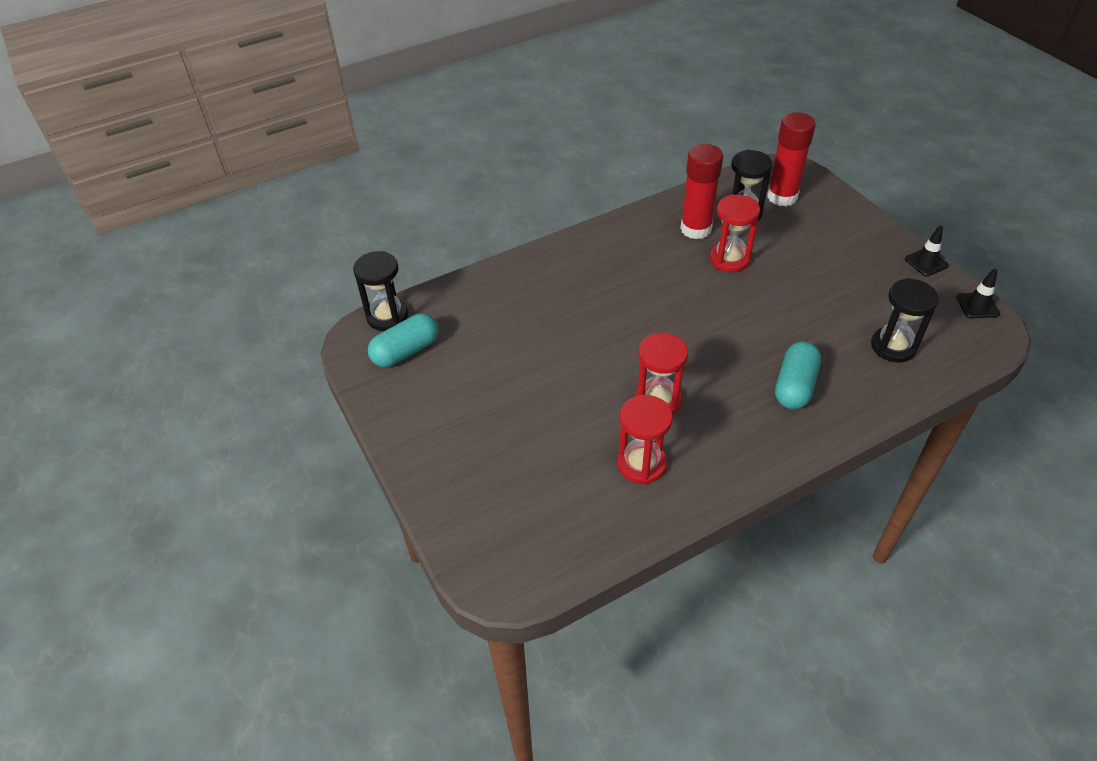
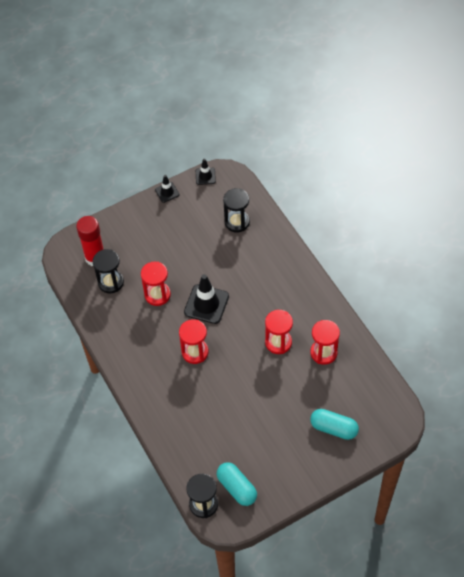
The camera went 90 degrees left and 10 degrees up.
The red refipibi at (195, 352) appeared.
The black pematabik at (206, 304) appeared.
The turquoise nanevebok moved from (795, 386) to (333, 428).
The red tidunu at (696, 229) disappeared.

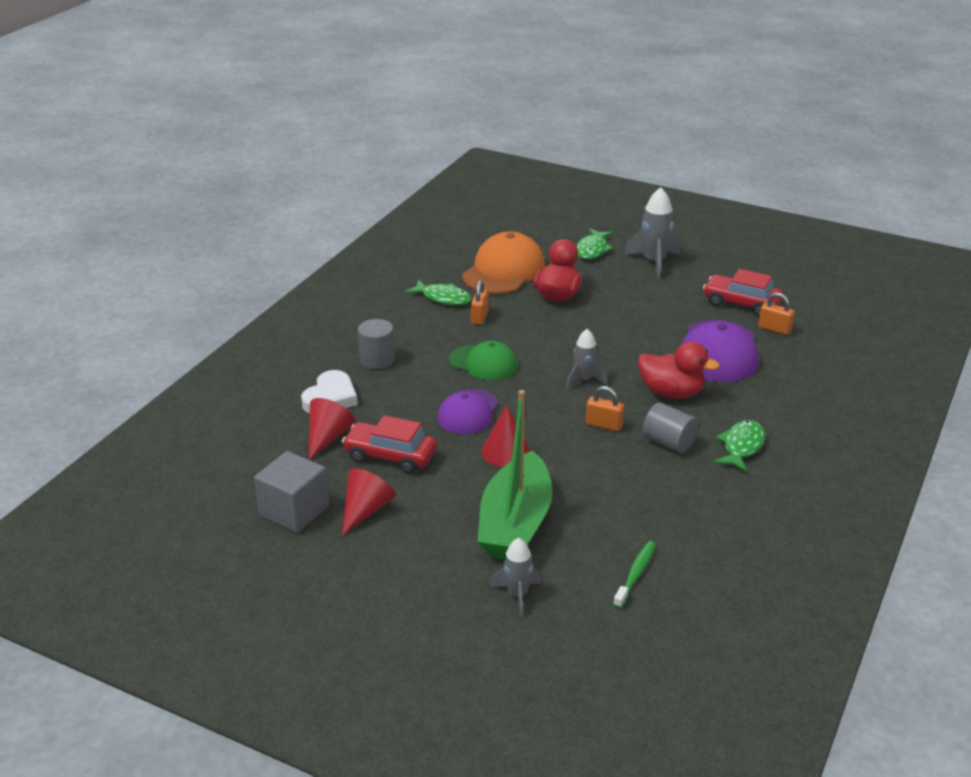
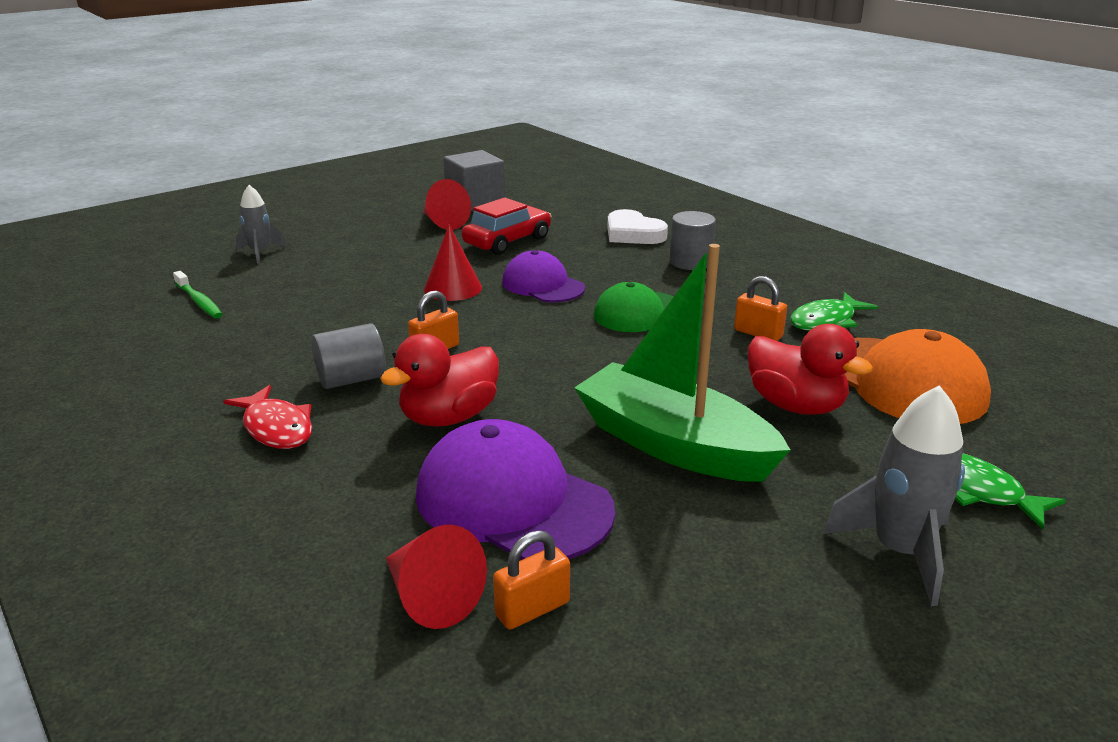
The camera went 115 degrees right and 5 degrees down.
The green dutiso at (741, 446) became the red dutiso at (276, 428).
The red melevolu moved from (327, 437) to (431, 597).
The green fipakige moved from (515, 524) to (673, 444).
The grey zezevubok at (584, 380) disappeared.
The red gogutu at (741, 304) disappeared.

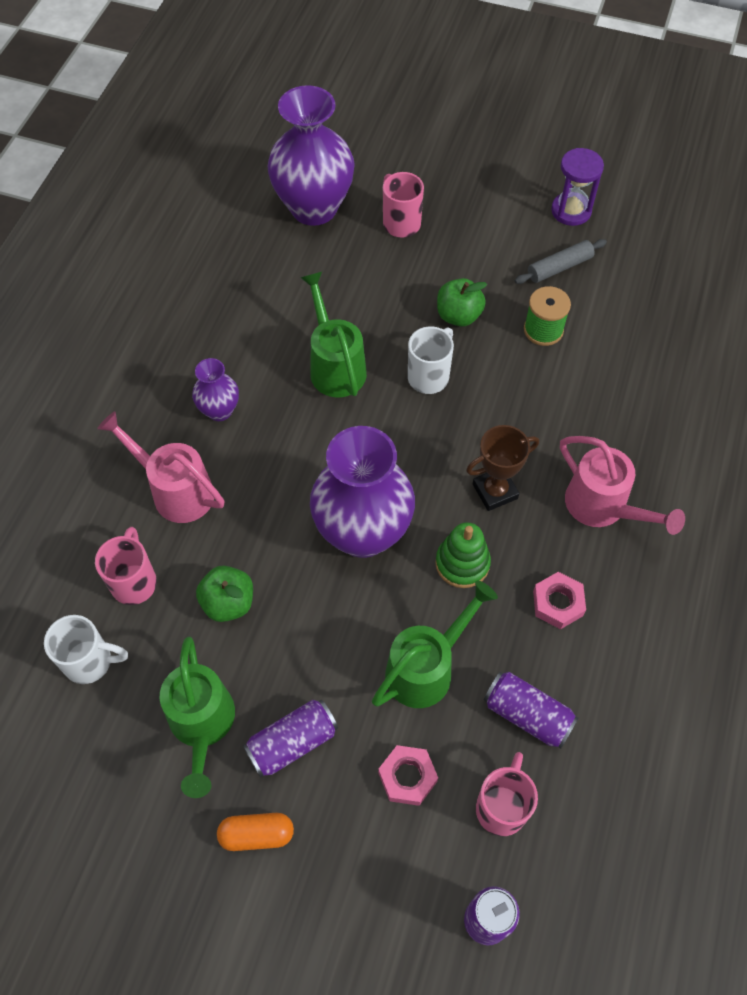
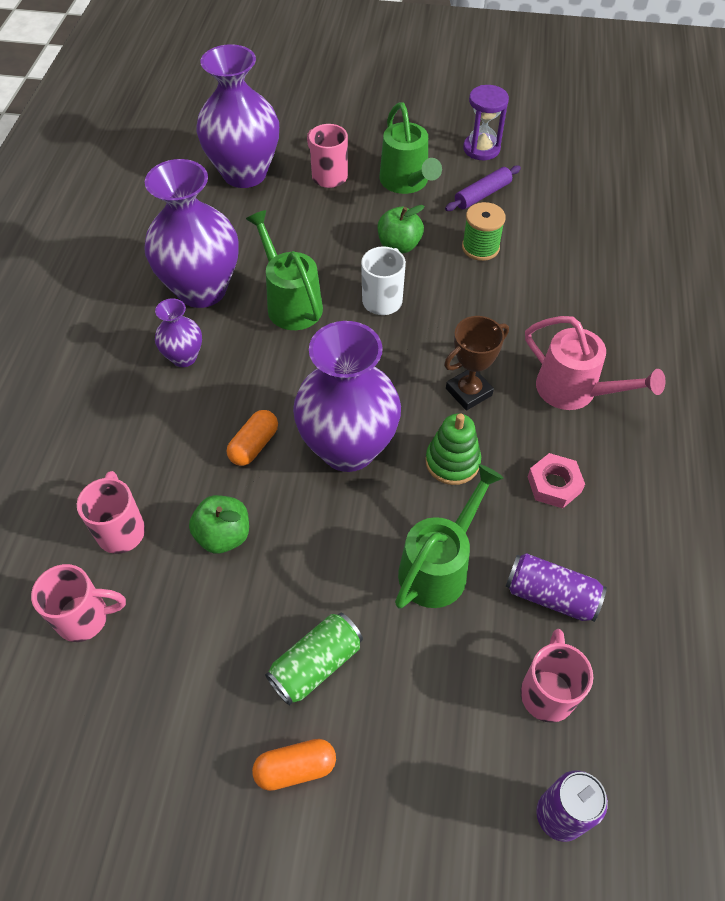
The camera went 10 degrees left and 5 degrees down.
The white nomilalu at (90, 662) became the pink nomilalu at (85, 618).
The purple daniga at (202, 290) appeared.
The orange nanevebok at (254, 445) appeared.
The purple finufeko at (292, 742) became the green finufeko at (316, 664).
The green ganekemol moved from (202, 725) to (406, 183).
The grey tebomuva at (559, 267) became the purple tebomuva at (482, 195).
The pink ganekemol at (175, 490) disappeared.
The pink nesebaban at (407, 777) disappeared.

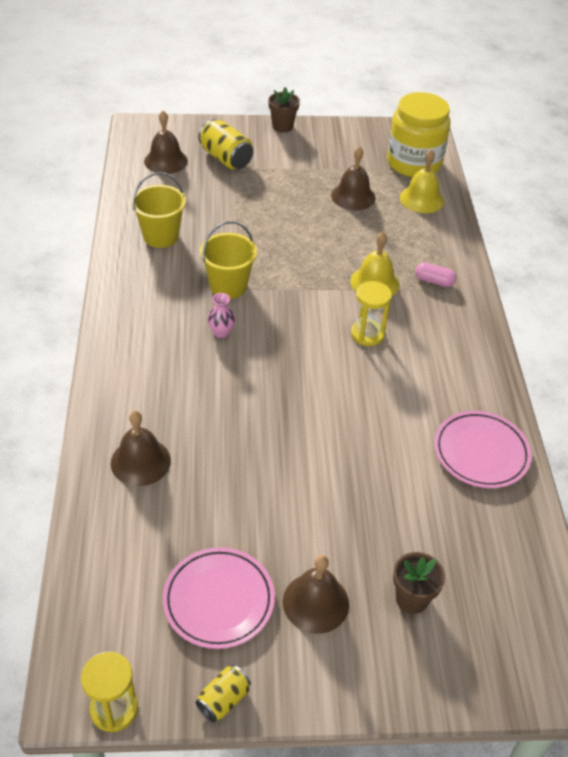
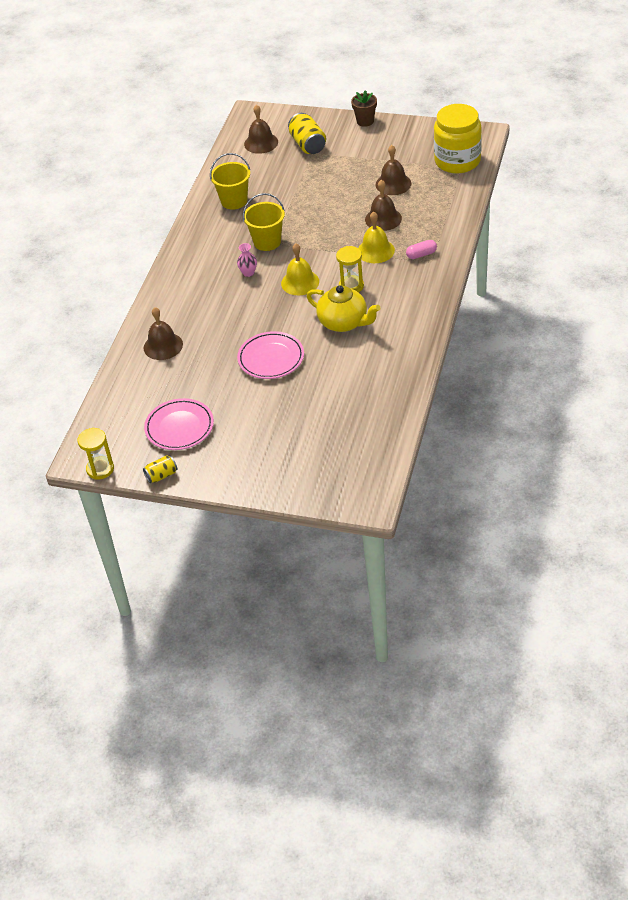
The camera went 25 degrees right and 0 degrees up.
The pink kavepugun moved from (481, 453) to (271, 358).
The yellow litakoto moved from (421, 199) to (300, 282).
The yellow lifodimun at (344, 322) appeared.
The brown litakoto moved from (315, 602) to (383, 219).
The pink nanevebok at (434, 281) turned 60 degrees counterclockwise.
The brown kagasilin at (412, 598) disappeared.

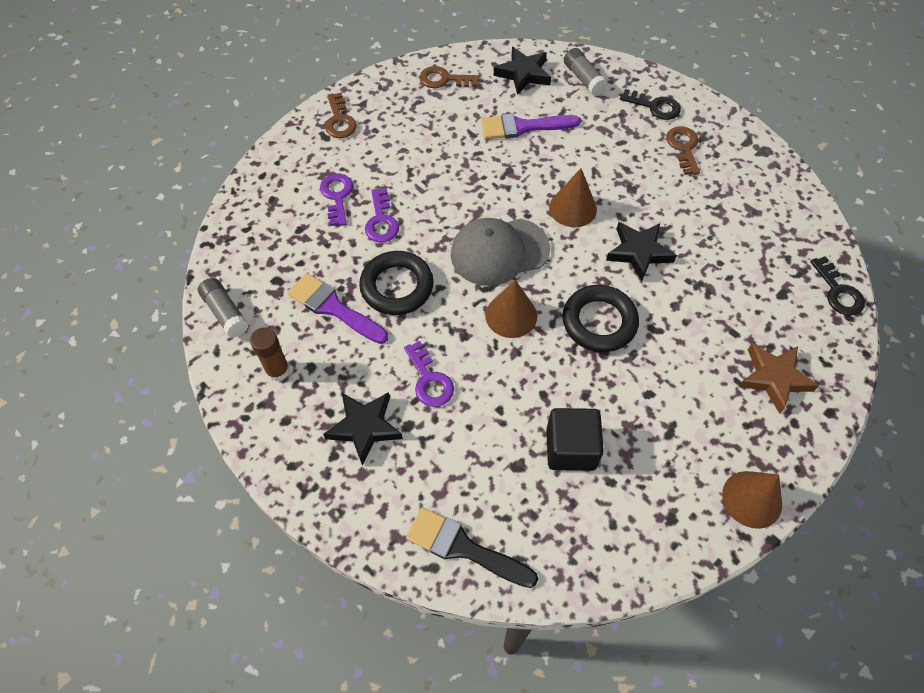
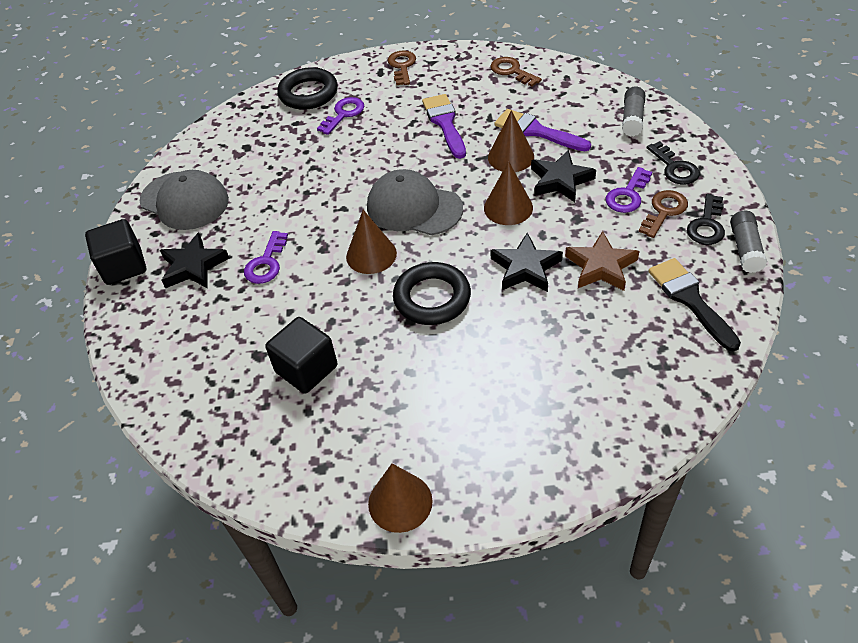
The camera went 45 degrees right and 10 degrees down.
The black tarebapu at (123, 266) appeared.
The brown tidunu at (277, 370) was replaced by the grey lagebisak at (184, 201).
The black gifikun moved from (397, 286) to (308, 93).
The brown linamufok at (339, 120) turned 150 degrees clockwise.
The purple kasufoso moved from (333, 308) to (445, 123).
The brown melevolu at (511, 157) appeared.
The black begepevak moved from (523, 74) to (560, 180).
The brown begepevak moved from (774, 378) to (601, 266).
The purple linamufok moved from (381, 221) to (627, 195).
The black kasufoso moved from (463, 548) to (690, 299).
The black linamufok moved from (838, 292) to (707, 225).
The grey tidunu moved from (226, 313) to (745, 249).

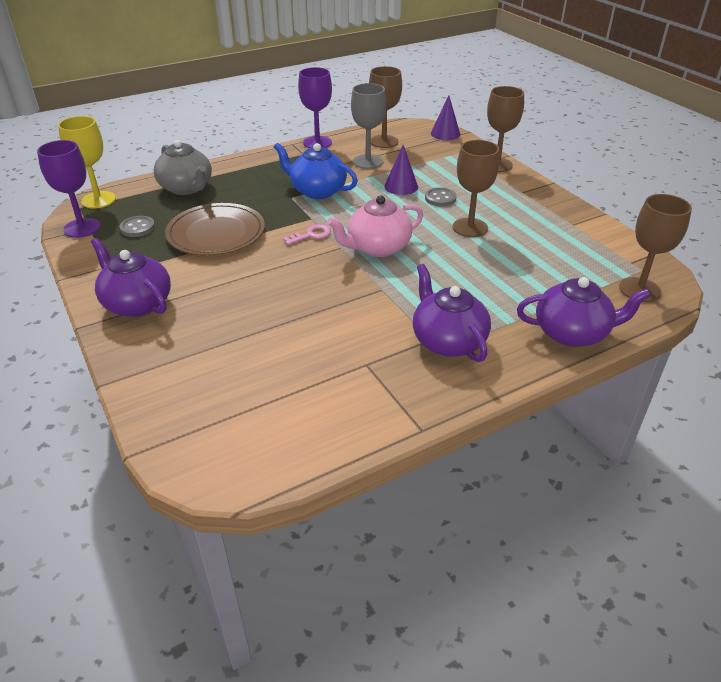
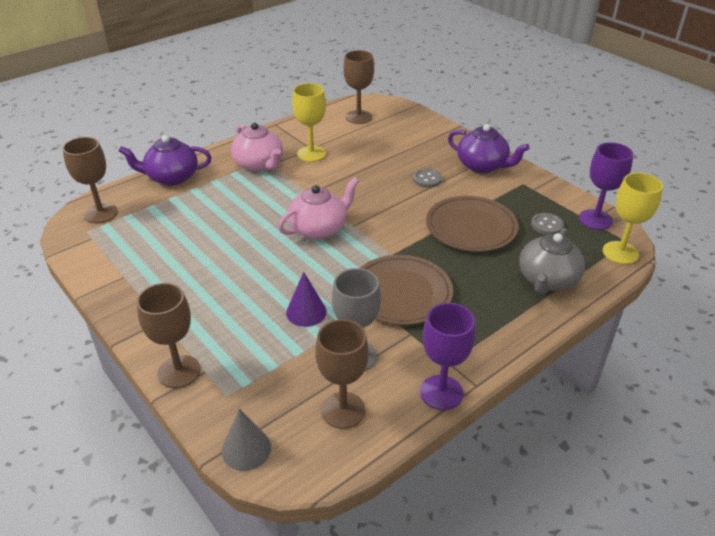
The camera went 170 degrees right and 0 degrees up.
The purple melevolu at (445, 133) became the grey melevolu at (246, 449).
The purple lifodimun at (448, 341) became the pink lifodimun at (259, 164).
The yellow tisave at (311, 154) appeared.
The brown tisave moved from (470, 227) to (358, 117).
The blue lifodimun at (317, 191) was replaced by the brown kavepugun at (401, 293).
The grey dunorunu moved from (440, 198) to (427, 179).
The grey lifodimun at (186, 188) turned 105 degrees counterclockwise.
The pink linamufok at (311, 235) disappeared.

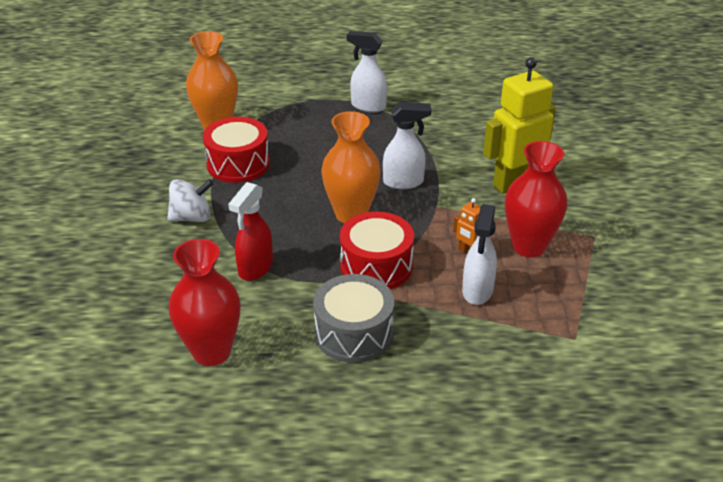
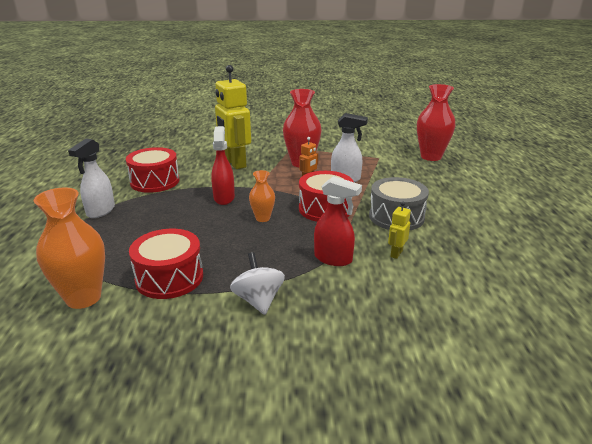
The camera went 90 degrees left and 10 degrees down.
The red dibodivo at (155, 181) appeared.
The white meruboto at (404, 182) became the red meruboto at (224, 198).
The orange daniga at (351, 214) changed to 0.55 times the size.
The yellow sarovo at (396, 253) appeared.
The red daniga moved from (211, 352) to (431, 157).

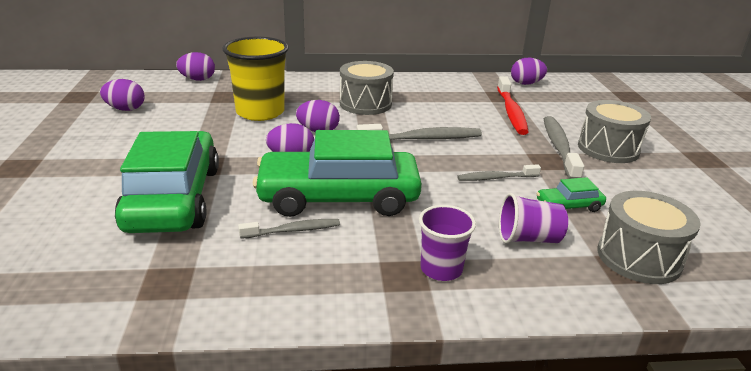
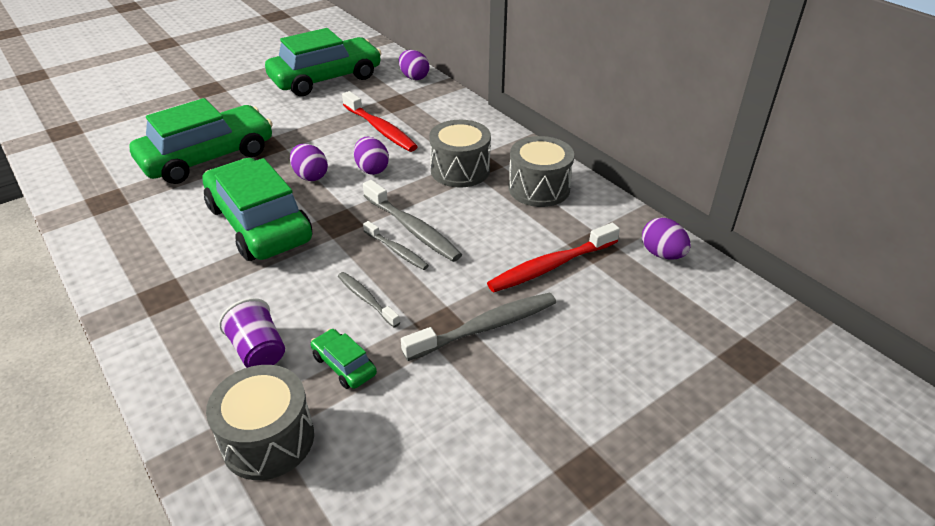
The camera went 60 degrees right and 10 degrees up.
The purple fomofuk at (125, 109) was replaced by the green gogutu at (326, 78).
The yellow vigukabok at (260, 112) was replaced by the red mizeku at (380, 129).
The grey mizeku moved from (293, 230) to (397, 251).
The grey dibodivo moved from (608, 149) to (539, 188).
The purple vigukabok at (441, 269) disappeared.

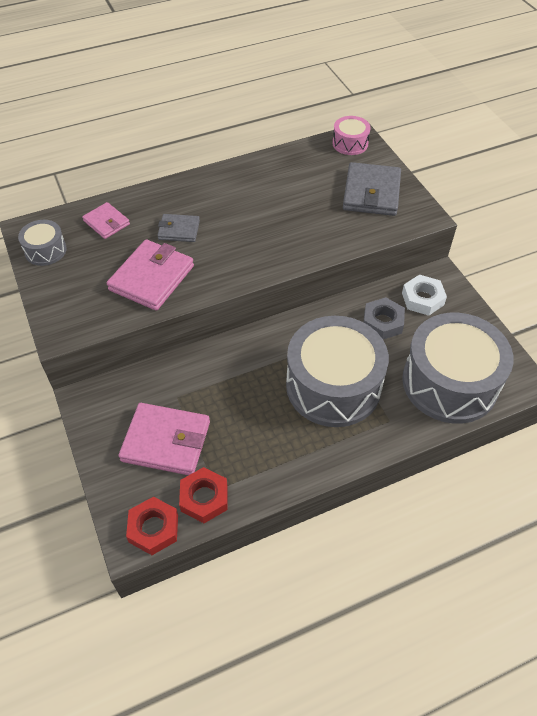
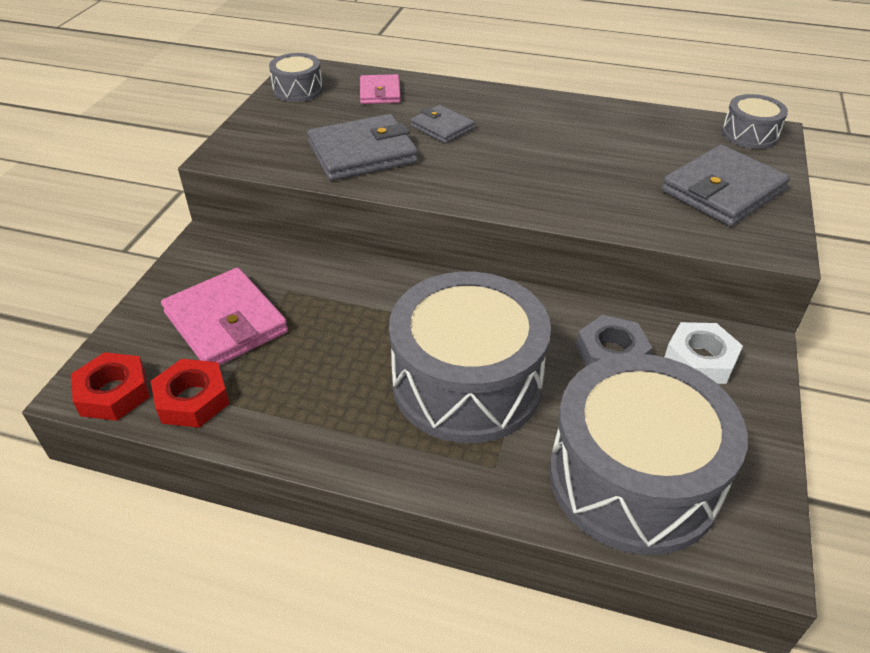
The camera went 40 degrees right and 10 degrees down.
The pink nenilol at (152, 278) became the grey nenilol at (362, 153).
The pink dibodivo at (350, 143) became the grey dibodivo at (749, 134).

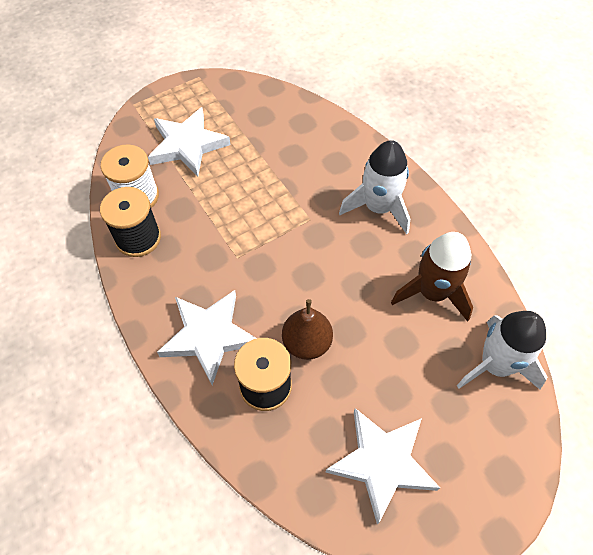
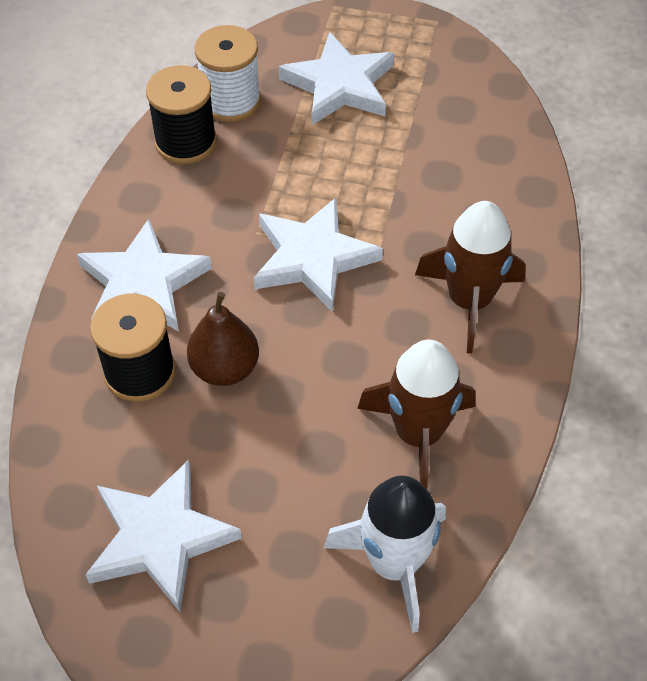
The camera went 45 degrees right and 5 degrees down.
The white begepevak at (313, 258) appeared.
The white zezevubok at (378, 208) became the brown zezevubok at (469, 301).

